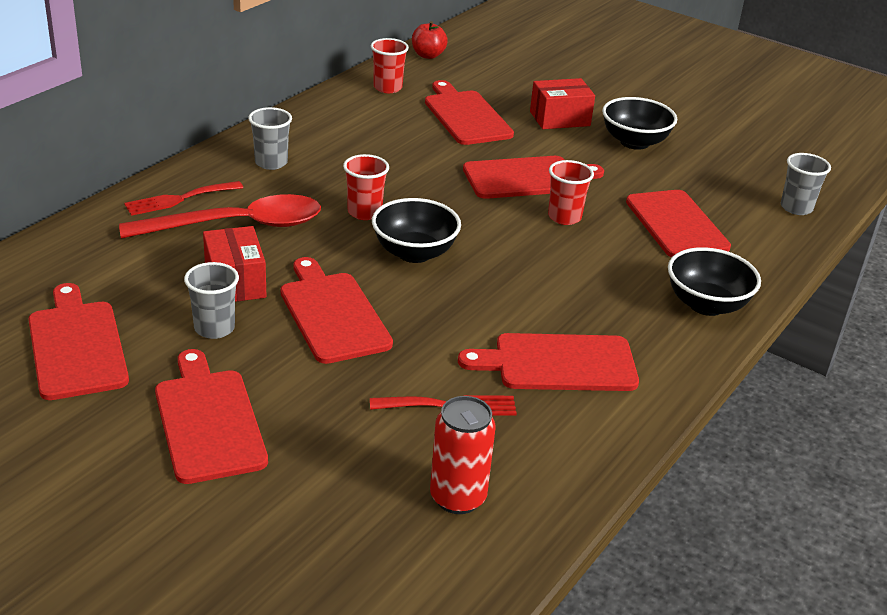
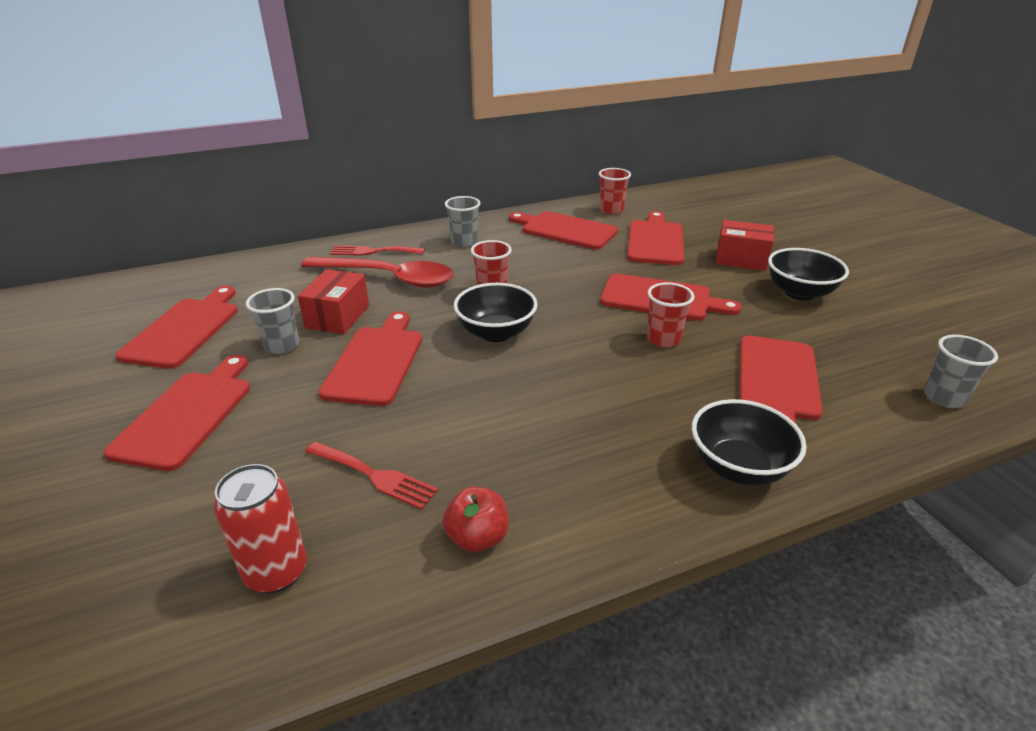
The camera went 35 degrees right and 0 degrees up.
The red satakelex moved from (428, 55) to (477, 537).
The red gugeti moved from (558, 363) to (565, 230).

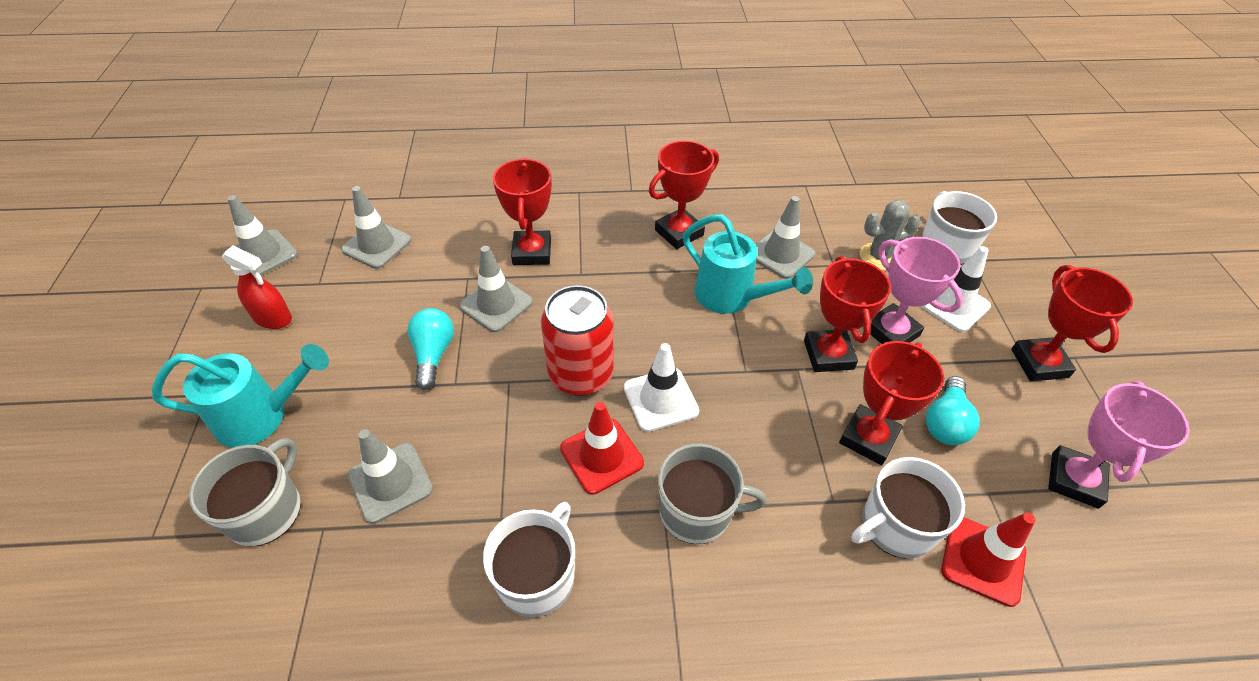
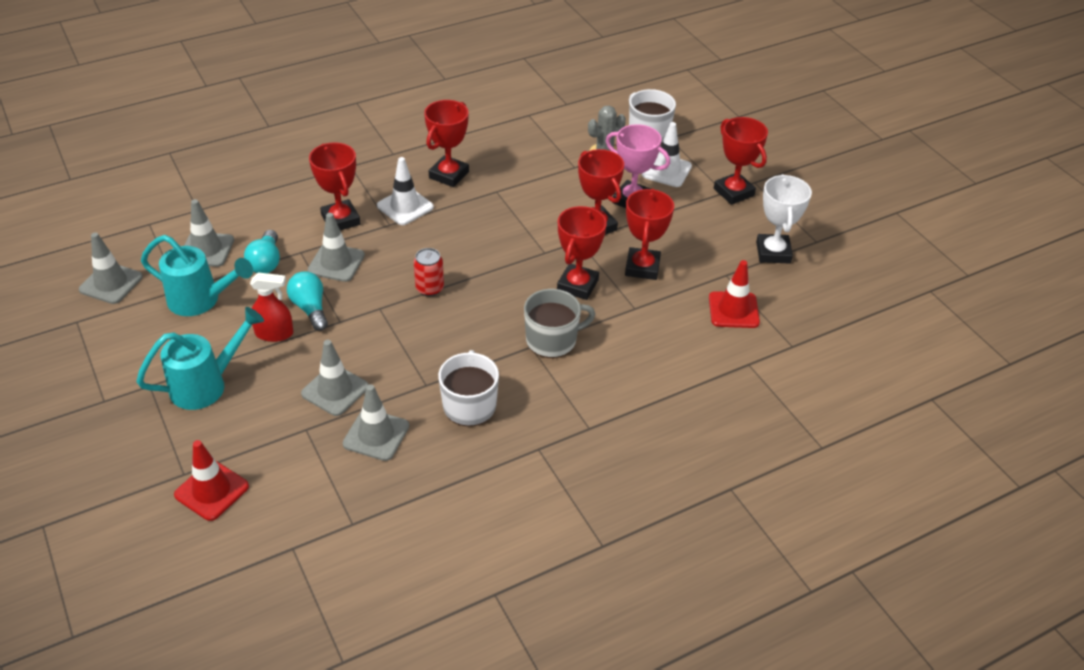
The camera went 25 degrees left and 5 degrees down.
The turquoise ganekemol moved from (731, 297) to (201, 300).
The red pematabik moved from (601, 456) to (211, 491).
The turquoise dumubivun moved from (945, 422) to (266, 262).
The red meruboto moved from (273, 318) to (274, 333).
The grey pematabik moved from (781, 254) to (376, 435).
The white pematabik moved from (660, 399) to (405, 206).
The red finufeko at (581, 374) changed to 0.56 times the size.
The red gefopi at (577, 285) appeared.
The pink gefopi at (1074, 480) became the white gefopi at (773, 252).
The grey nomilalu at (265, 510) disappeared.
The white nomilalu at (896, 525) disappeared.

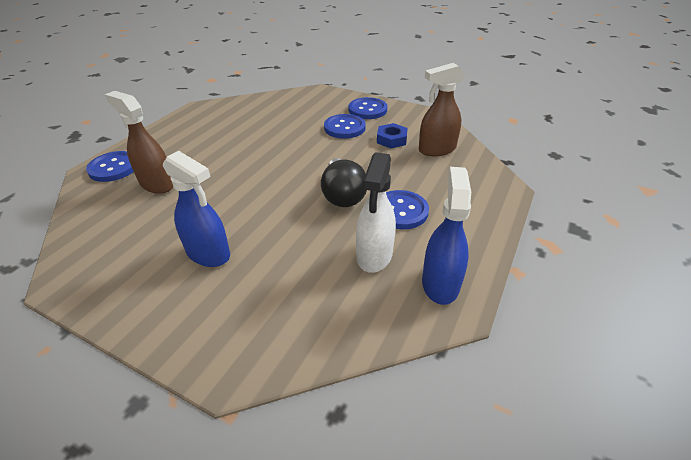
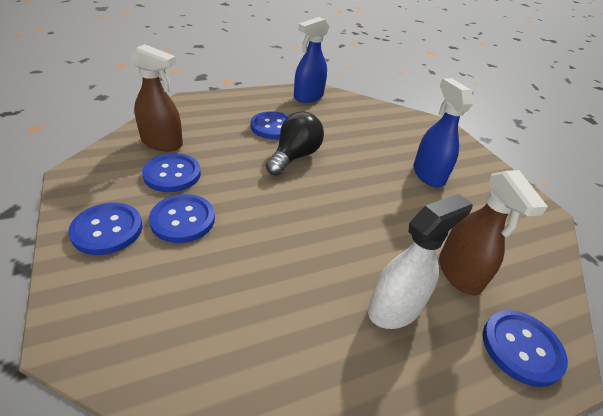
The camera went 145 degrees left and 0 degrees up.
The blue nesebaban at (391, 139) was replaced by the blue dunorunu at (172, 174).
The white meruboto moved from (374, 255) to (395, 308).

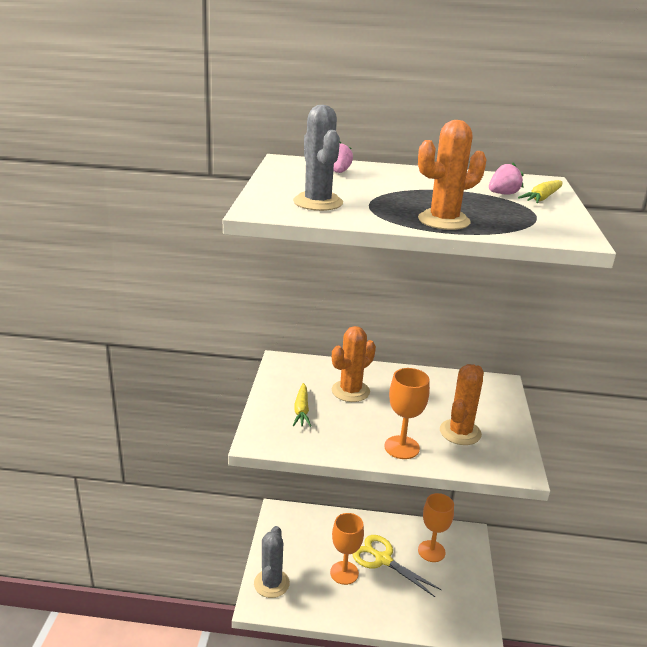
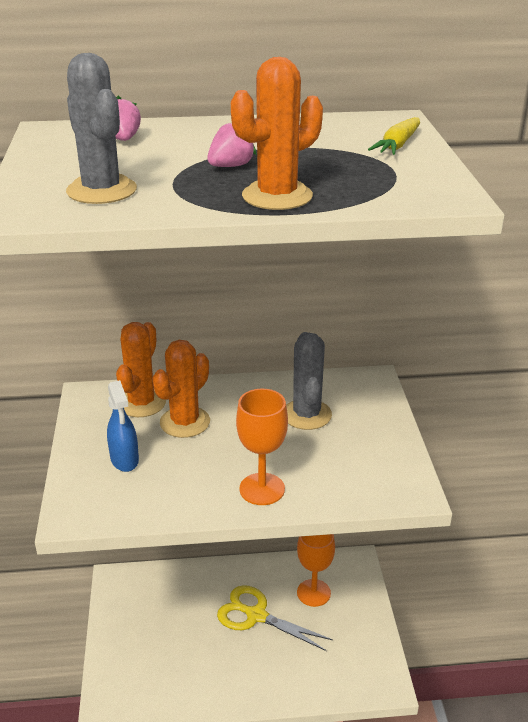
The camera went 10 degrees left and 5 degrees up.
The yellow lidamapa at (301, 410) was replaced by the blue meruboto at (124, 460).
The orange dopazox moved from (460, 432) to (141, 403).
The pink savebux moved from (503, 194) to (231, 166).
The grey dopazox moved from (271, 583) to (306, 415).
The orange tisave at (344, 573) disappeared.

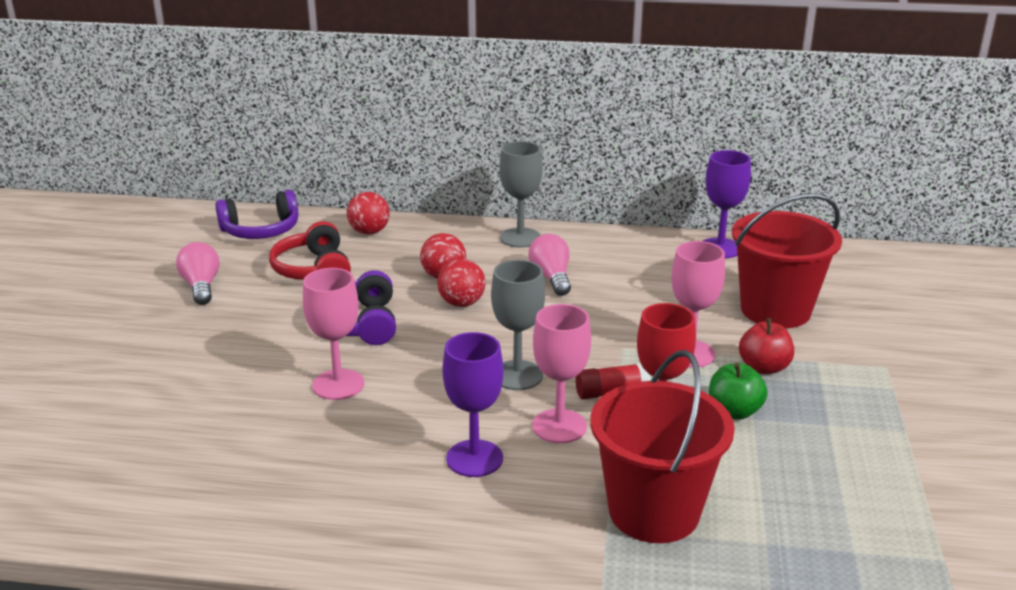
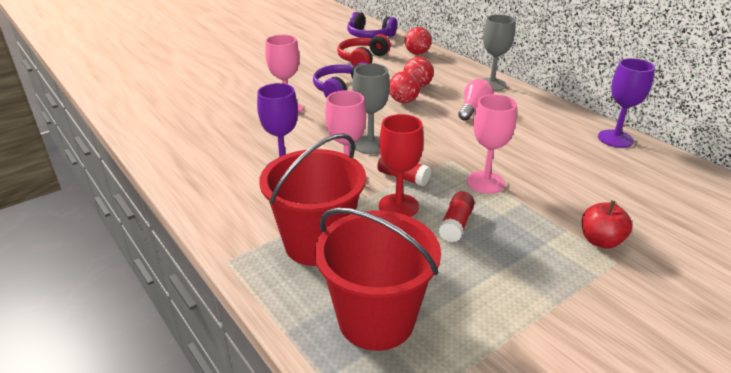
The camera went 45 degrees right and 5 degrees up.
The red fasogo moved from (775, 310) to (376, 320).
The green satakelex at (734, 411) was replaced by the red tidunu at (456, 225).
The red satakelex moved from (764, 367) to (600, 241).
The pink dumubivun at (201, 286) disappeared.

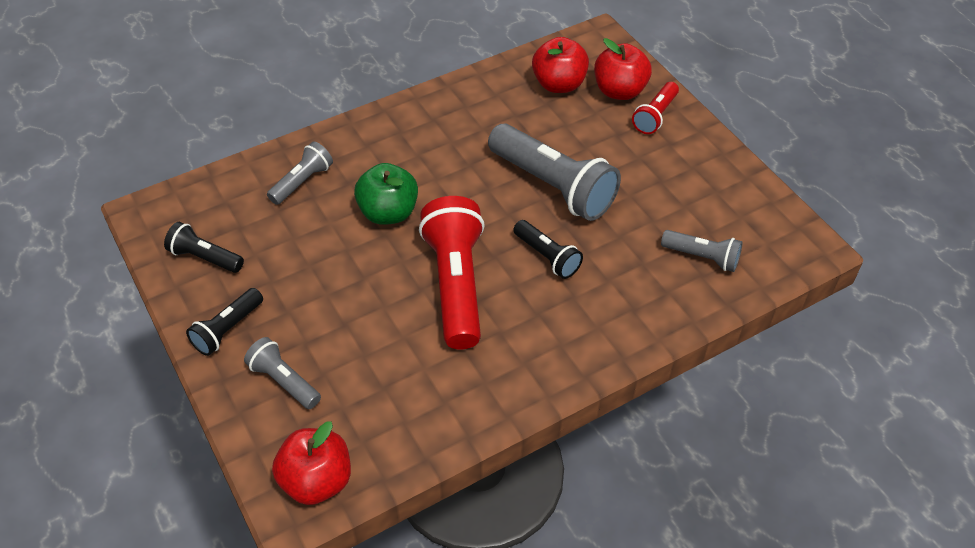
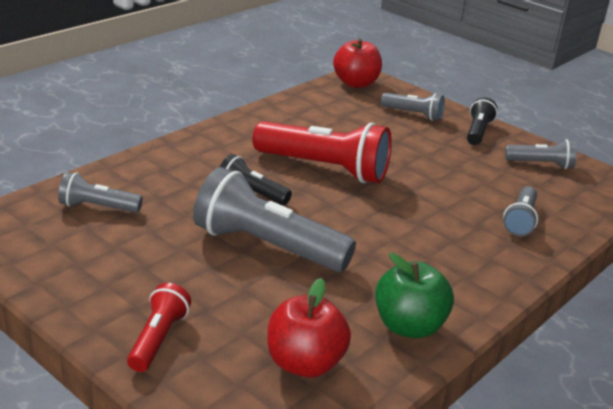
The camera went 160 degrees right and 20 degrees down.
The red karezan at (455, 284) turned 45 degrees counterclockwise.
The green satakelex moved from (388, 213) to (409, 326).
The black karezan at (205, 258) became the grey karezan at (541, 164).
The red satakelex at (619, 91) disappeared.

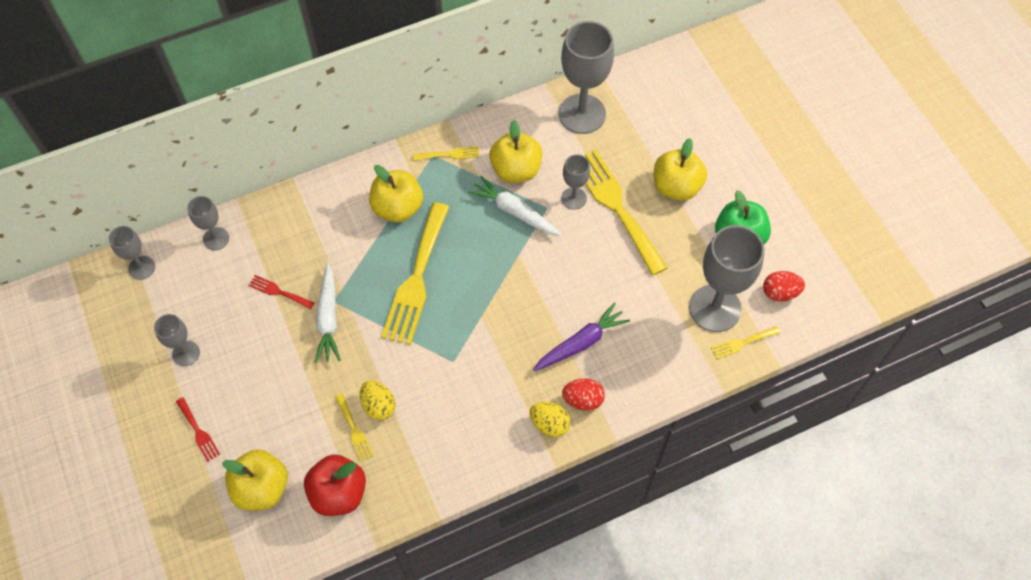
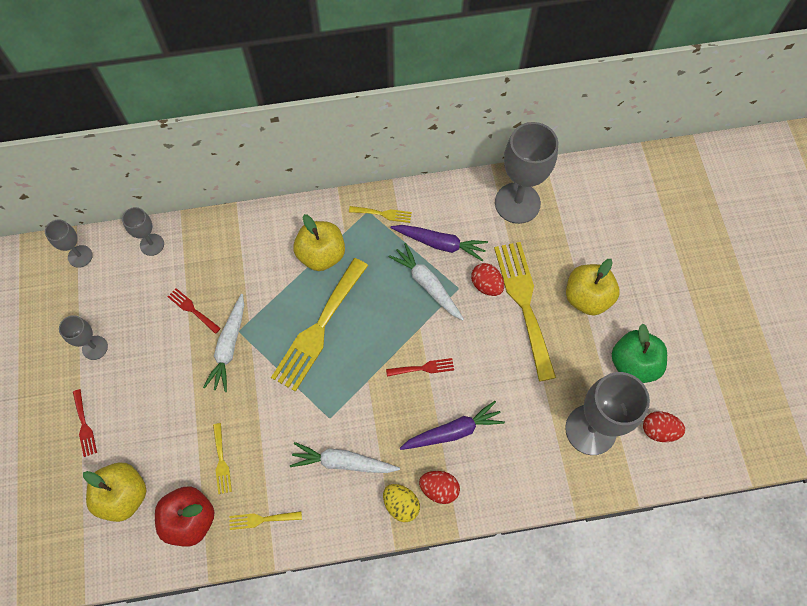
The camera went 15 degrees right and 5 degrees up.
The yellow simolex moved from (742, 343) to (261, 519).
The white lidamapa at (343, 462) appeared.
The red simolex at (423, 368) appeared.
The yellow satakelex at (516, 170) was replaced by the purple lidamapa at (440, 244).
The grey tisave at (573, 198) was replaced by the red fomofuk at (486, 285).
The yellow fomofuk at (378, 406) disappeared.

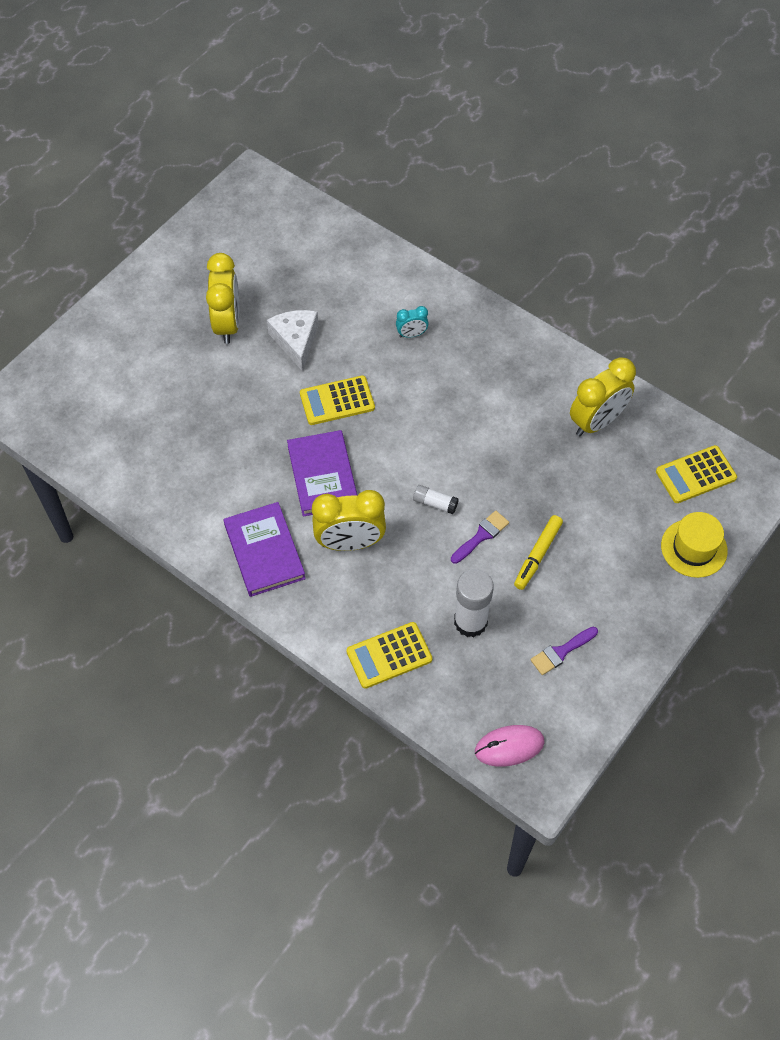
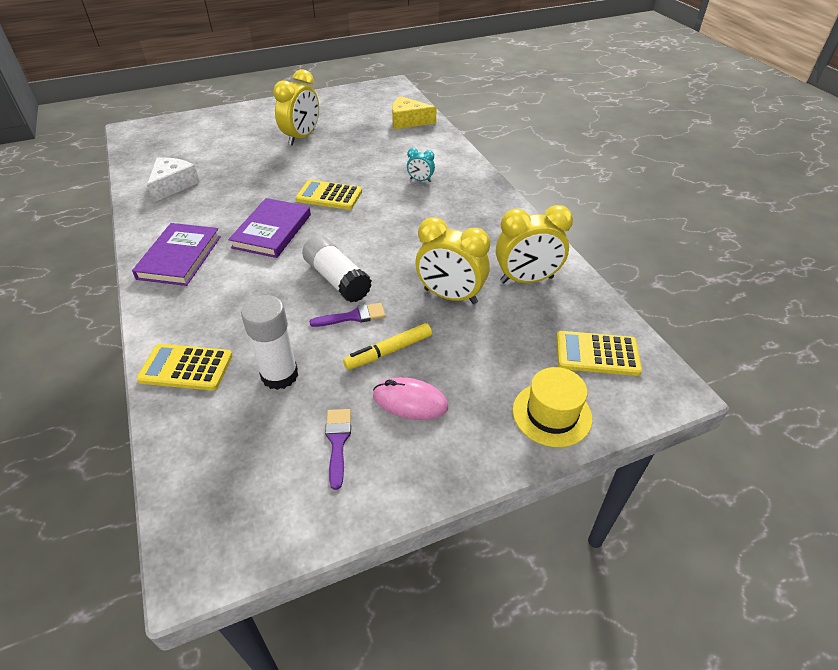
The camera went 30 degrees right and 15 degrees down.
The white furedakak moved from (296, 341) to (173, 185).
The white tidunu at (435, 503) changed to 1.91 times the size.
The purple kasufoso at (561, 652) turned 90 degrees clockwise.
The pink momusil moved from (509, 747) to (410, 401).
The yellow furedakak at (408, 121) appeared.
The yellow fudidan moved from (350, 543) to (450, 296).

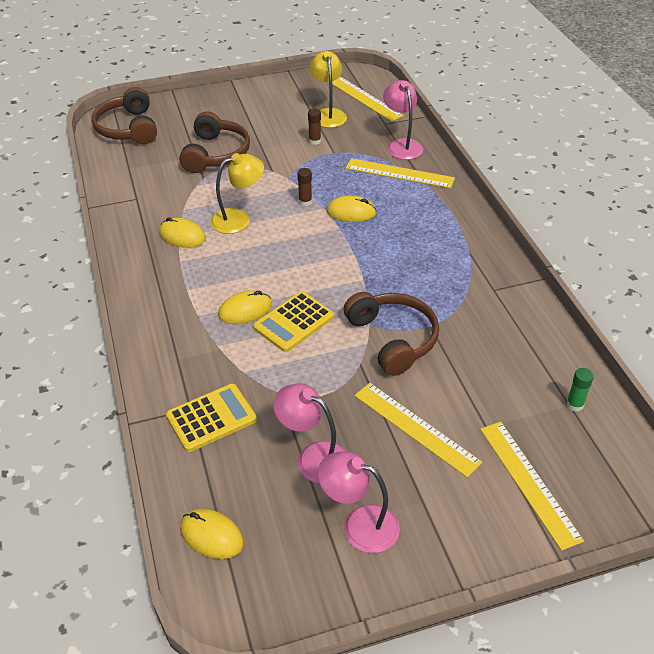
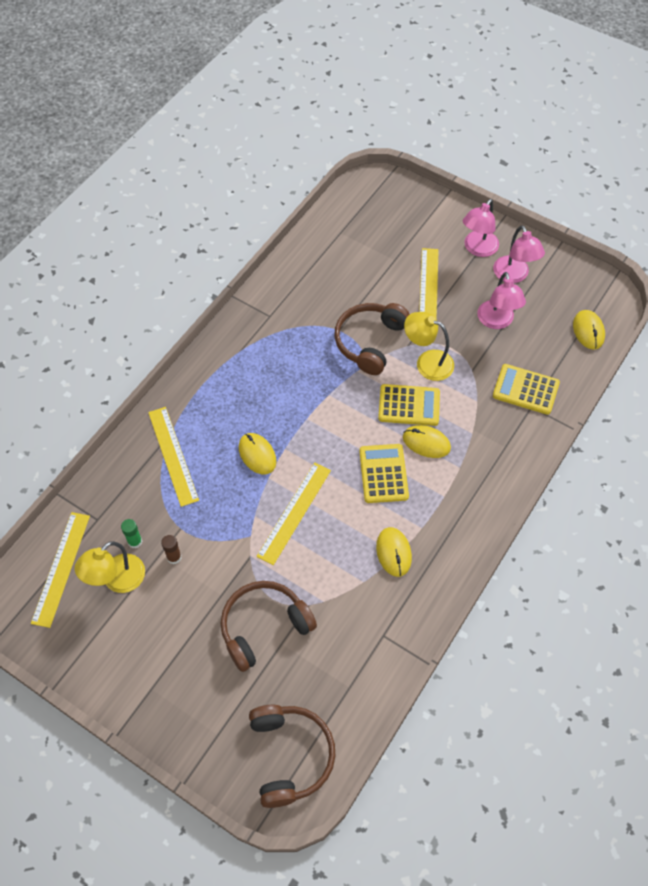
The camera went 130 degrees left and 15 degrees up.
The green tidunu moved from (574, 404) to (135, 541).
The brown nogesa at (128, 128) turned 45 degrees counterclockwise.
The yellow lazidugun moved from (529, 482) to (294, 512).
The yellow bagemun at (383, 474) appeared.
The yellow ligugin moved from (238, 219) to (427, 362).
The pink ligugin moved from (402, 145) to (477, 249).
The brown tidunu at (305, 202) disappeared.

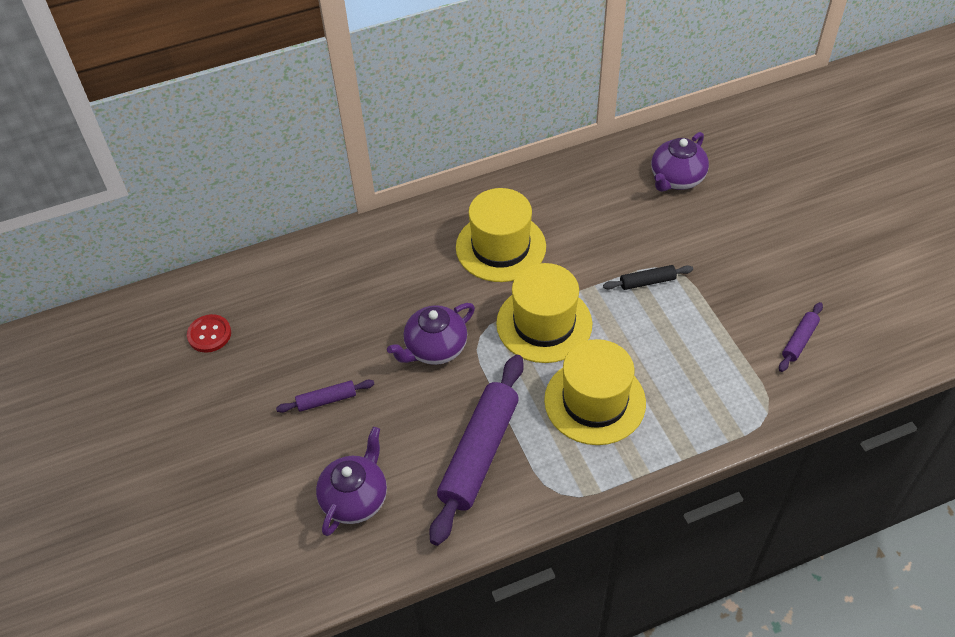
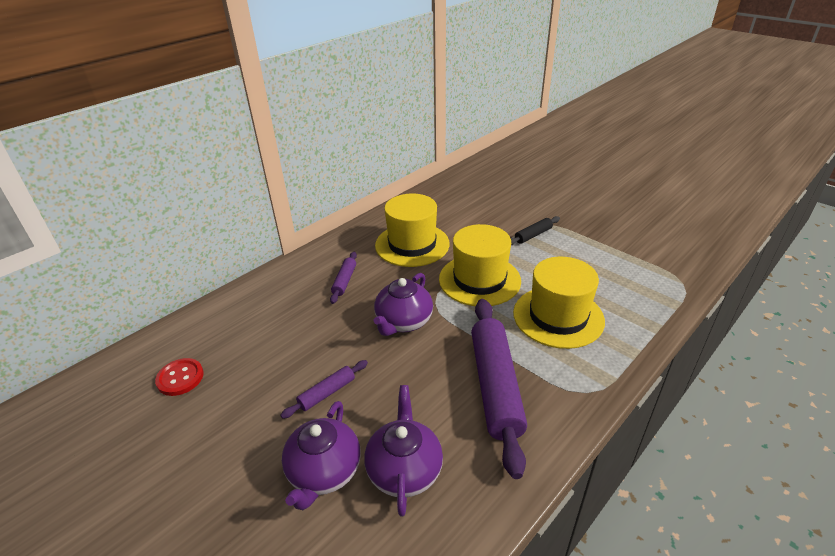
The camera went 25 degrees left and 15 degrees down.
The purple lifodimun moved from (676, 179) to (324, 472).
The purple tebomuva moved from (799, 341) to (344, 281).

